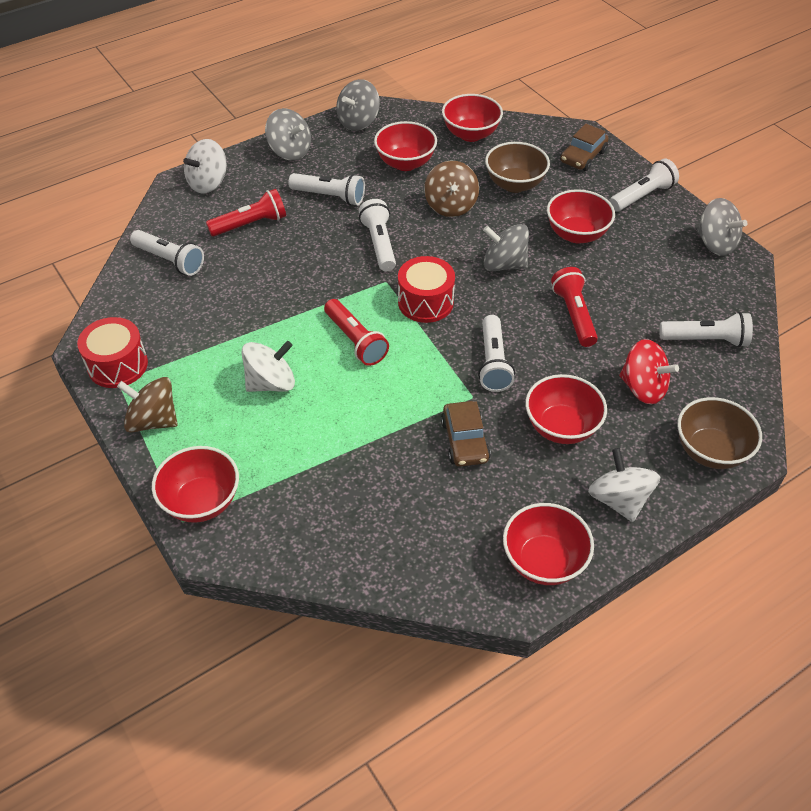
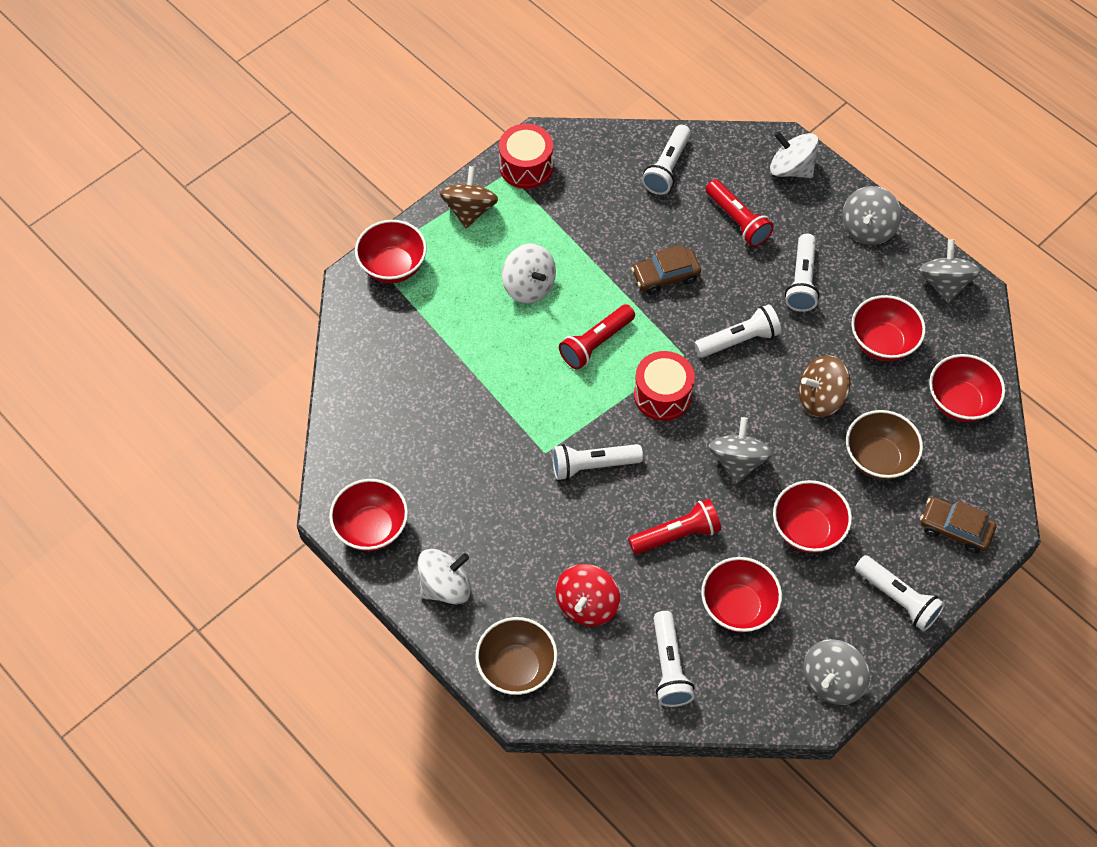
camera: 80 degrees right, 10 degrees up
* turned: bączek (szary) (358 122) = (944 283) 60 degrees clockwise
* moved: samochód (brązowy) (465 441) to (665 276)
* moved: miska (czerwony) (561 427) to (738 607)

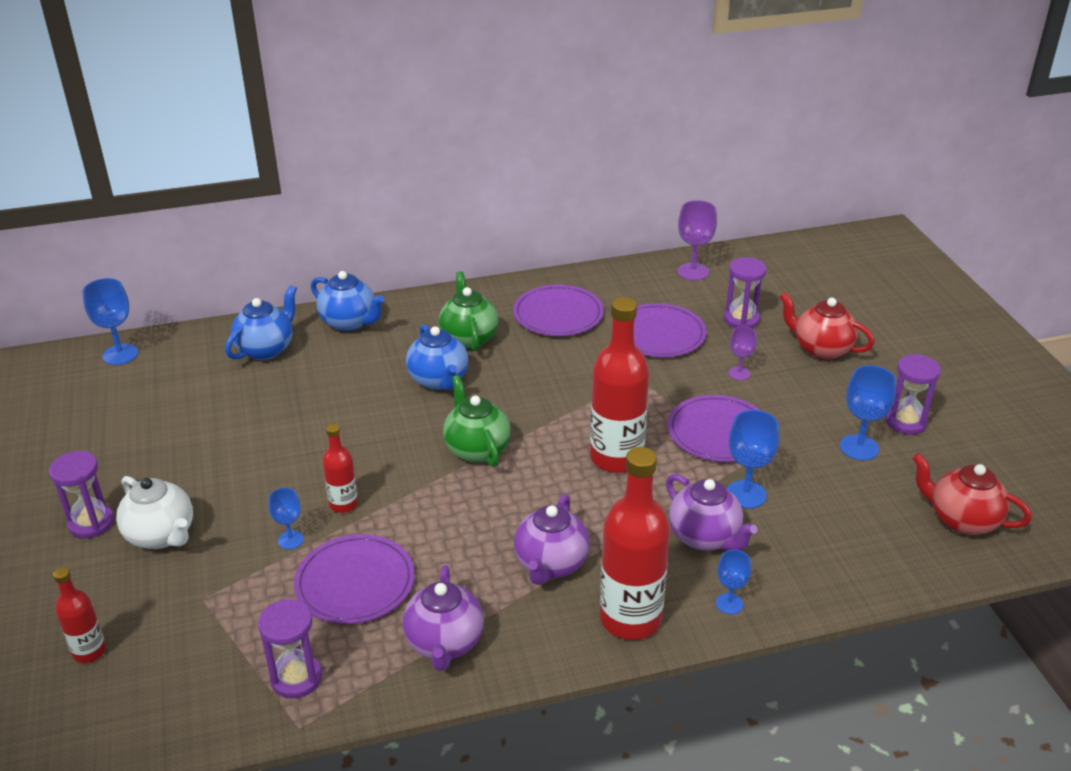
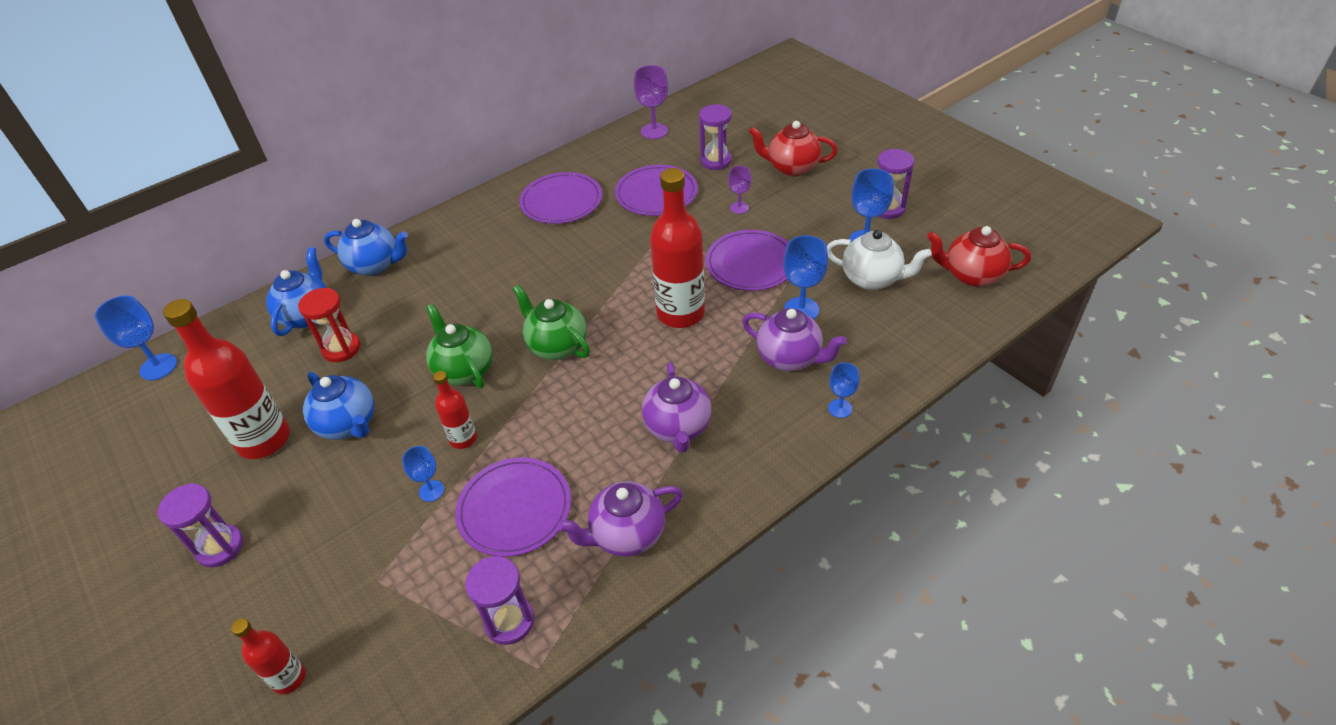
camera: 20 degrees left, 10 degrees up
* moved: imbryk (biały) (162 536) to (872 279)
* turned: imbryk (fioletowy) (444 644) = (626 535) 90 degrees clockwise
* moved: imbryk (niebieski) (439 381) to (348 424)
* moved: imbryk (zielony) (469 338) to (464 370)
* moved: butelka (czerwony) (630 619) to (264 440)
* added: klepsydra (czerwony) (341 348)

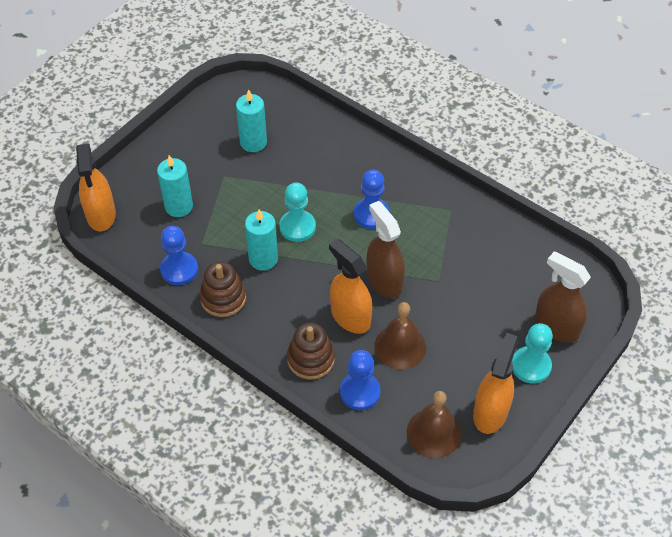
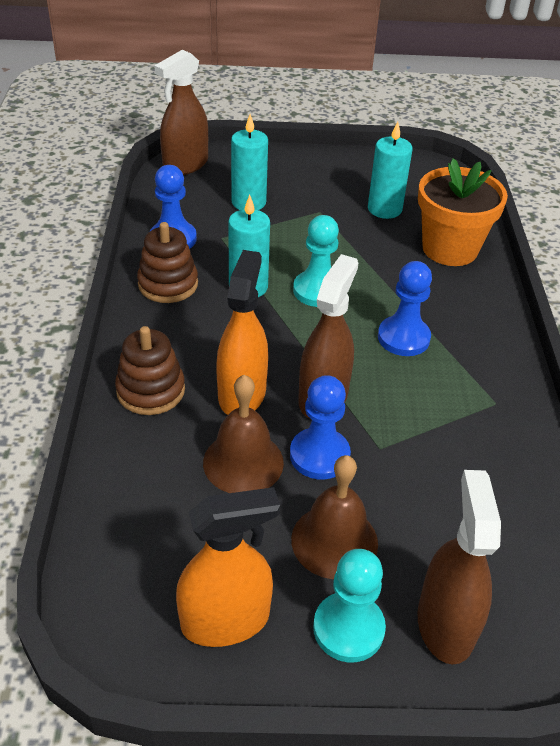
camera: 50 degrees right, 10 degrees down
* recoloured: spryskiwacz (pomarańczowy) (101 215) to spryskiwacz (brązowy) (185 165)
* moved: pionek (niebieski) (360 392) to (319 455)
* moved: dzwonek (brązowy) (433 433) to (334 541)
* added: doniczka (pomarańczowy) (449 249)

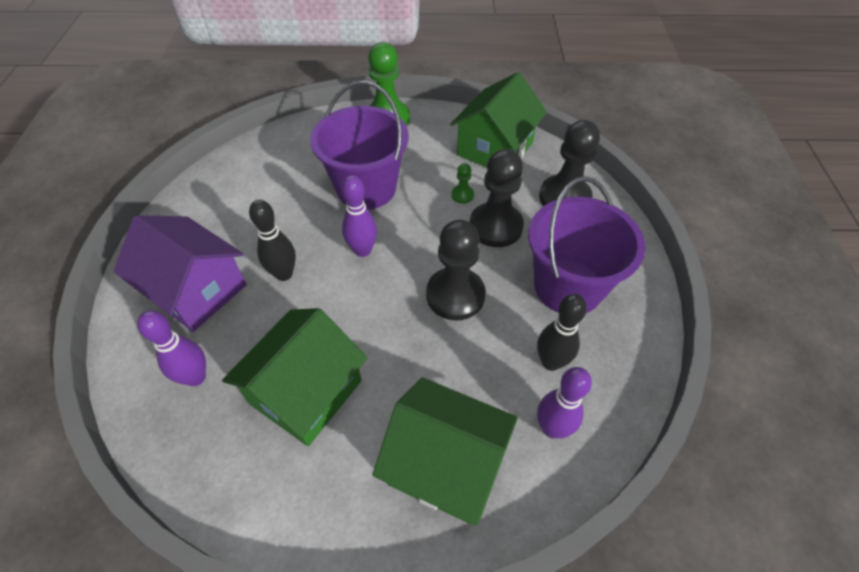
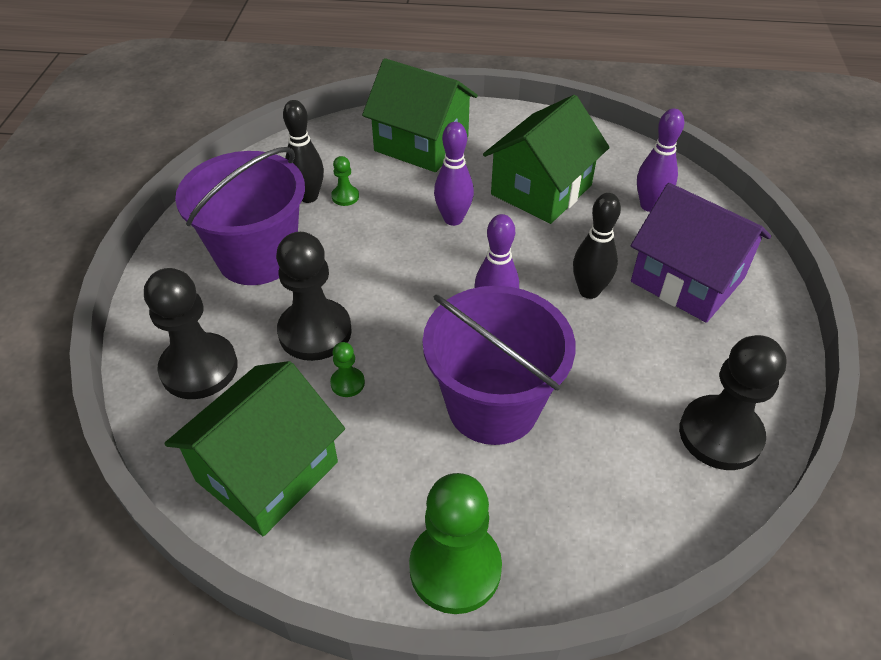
camera: 175 degrees left, 5 degrees down
* moved: pionek (czarny) (455 295) to (720 434)
* moved: kręgiel (fioletowy) (552 428) to (453 219)
* added: pionek (zielony) (345 196)

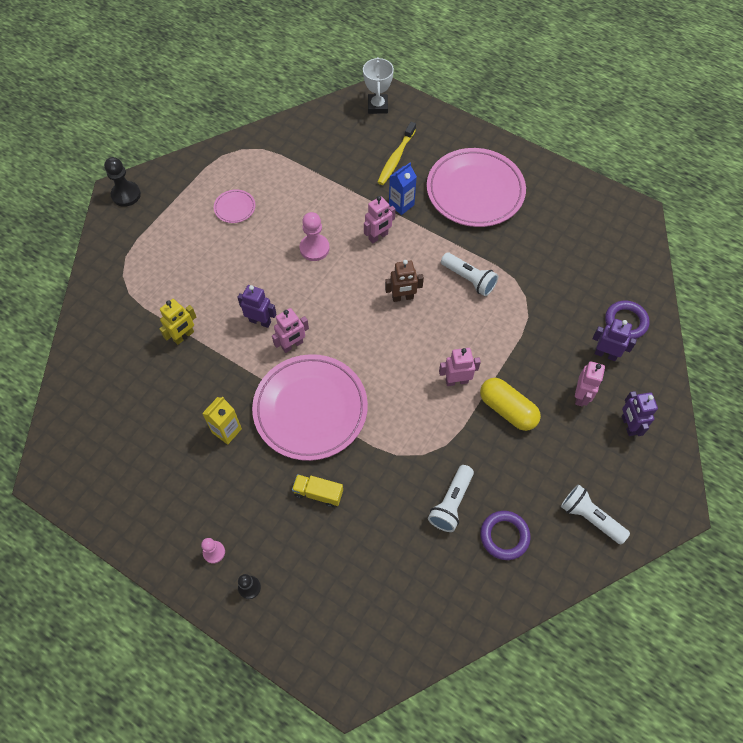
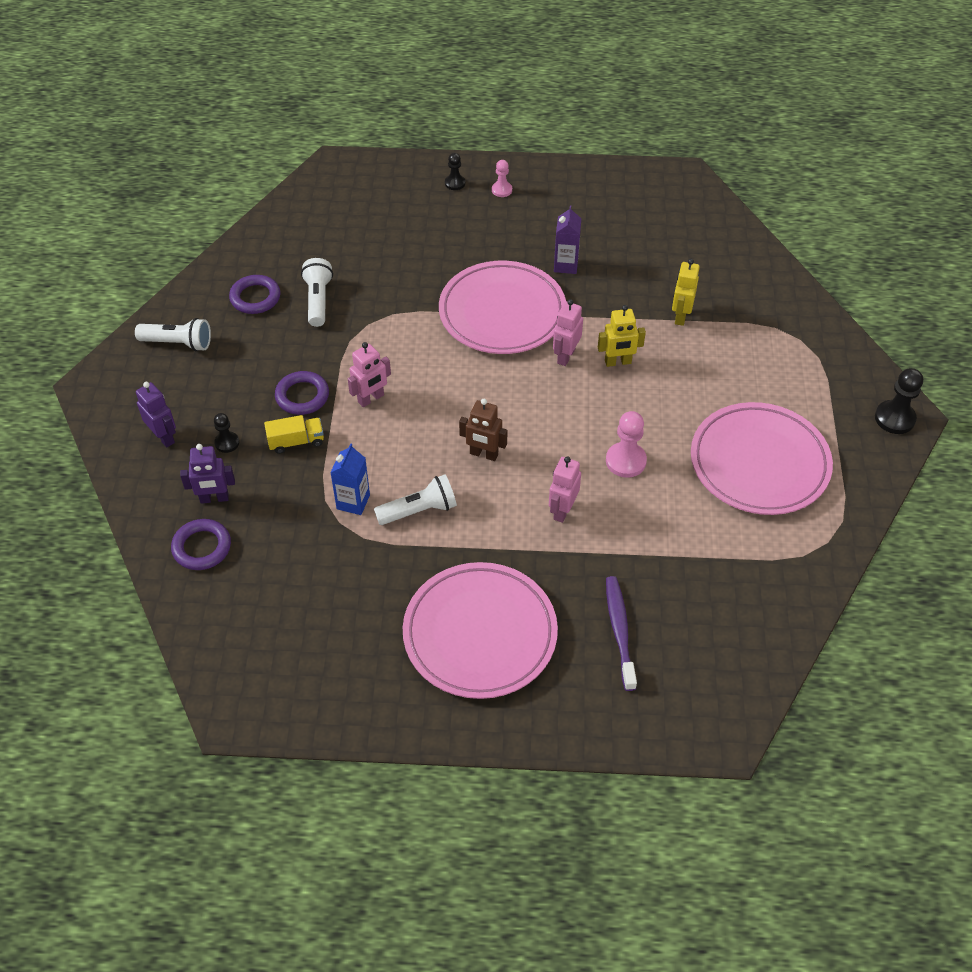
camera: 150 degrees right, 10 degrees down
* recoloured: karton mleka (żółty) (227 431) to karton mleka (fioletowy) (566 265)
* resized: talerz (różowy) (235 208) = (759 463) x2.40
* recoloured: robot (fioletowy) (260 321) to robot (żółty) (618 362)
* moved: ciężarówka (żółty) (318 493) to (296 441)
* removed: puchar (biały) (377 106)
* recoloured: szczoteczka do zębów (żółty) (396 158) to szczoteczka do zębów (fioletowy) (619 631)
* turned: robot (brązowy) (402 297) = (483 454) 120 degrees counterclockwise
* moved: karton mleka (niebieski) (401 205) to (353 502)
* turned: latarka (biały) (469 279) = (419 510) 150 degrees clockwise
* replaced: kapsułka (żółty) (507 409) to pierścień (fioletowy) (302 396)
* replaced: robot (różowy) (581 396) to pionek (czarny) (227 443)

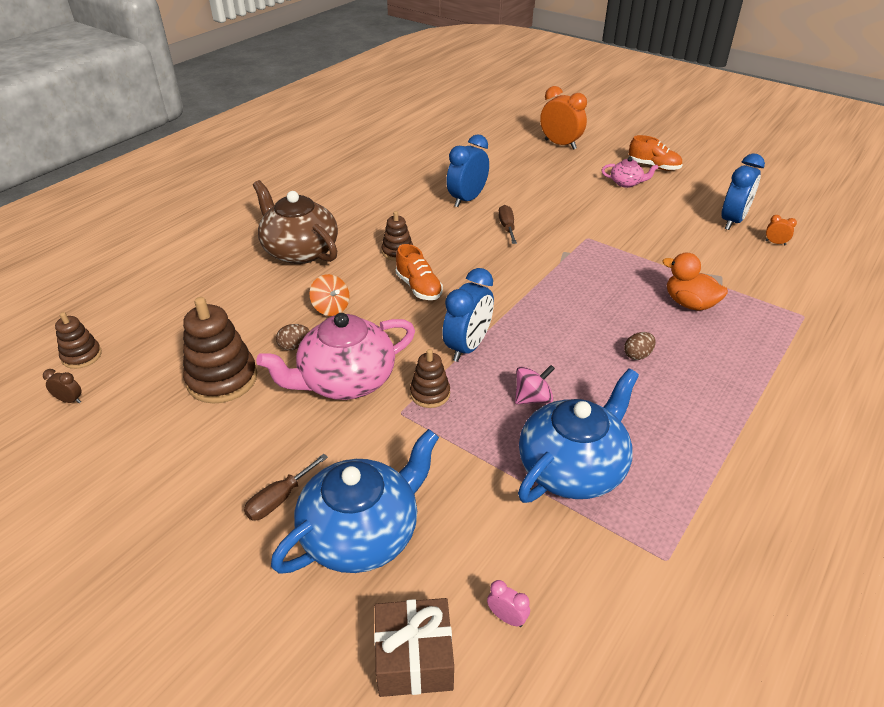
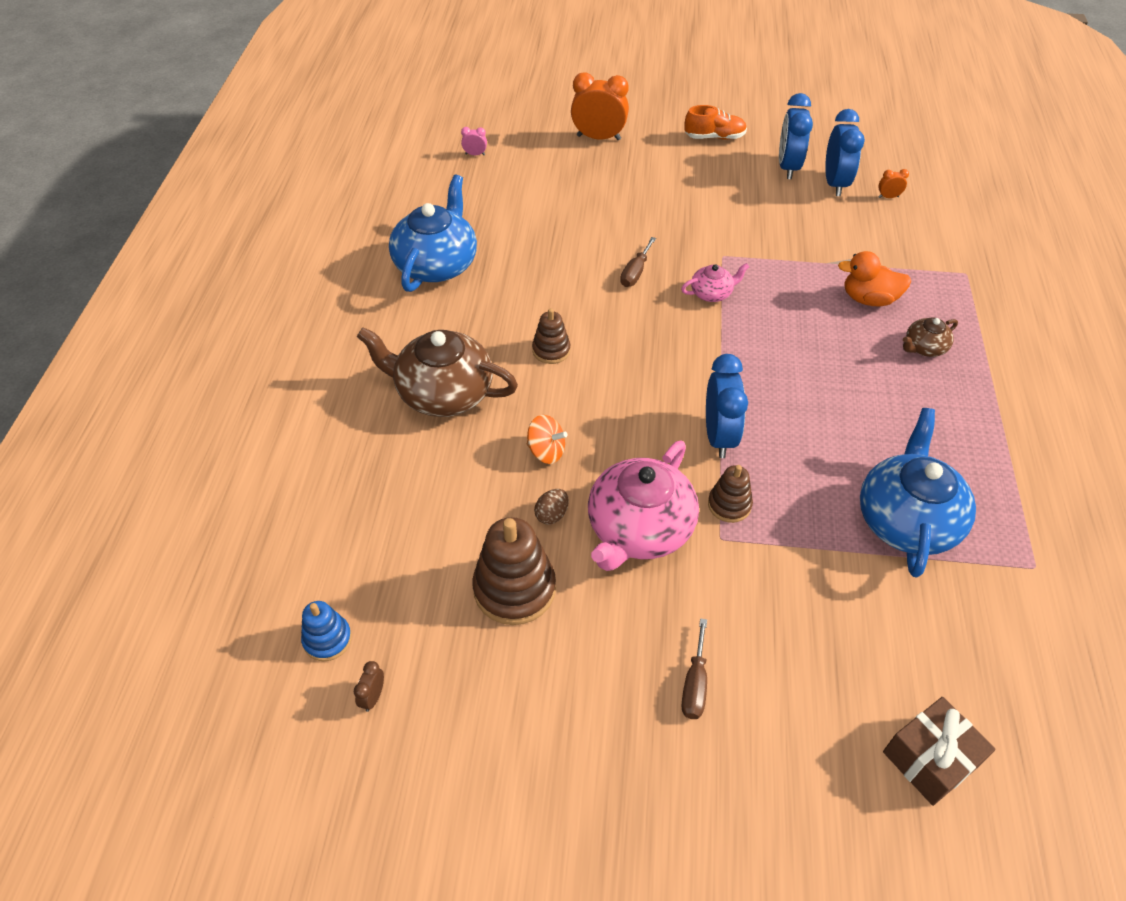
camera: 30 degrees left, 10 degrees up
* turned: budzik (brązowy) (70 400) = (373 697) 60 degrees counterclockwise
* recoloured: zabawka nakładanka (brązowy) (82 356) to zabawka nakładanka (niebieski) (327 639)
* moved: imbryk (niebieski) (362 533) to (437 264)
* removed: but (pomarańczowy) (419 287)
* moved: budzik (niebieski) (467 199) to (788 167)
* moved: budzik (różowy) (507 617) to (475 154)
* turned: śrubokręt (brązowy) (507 227) = (635 272) 120 degrees counterclockwise
* removed: bączek (różowy) (532 398)
* moved: imbryk (różowy) (626 183) to (712 293)
* removed: jajko (brązowy) (637 355)
* added: imbryk (brązowy) (924 347)

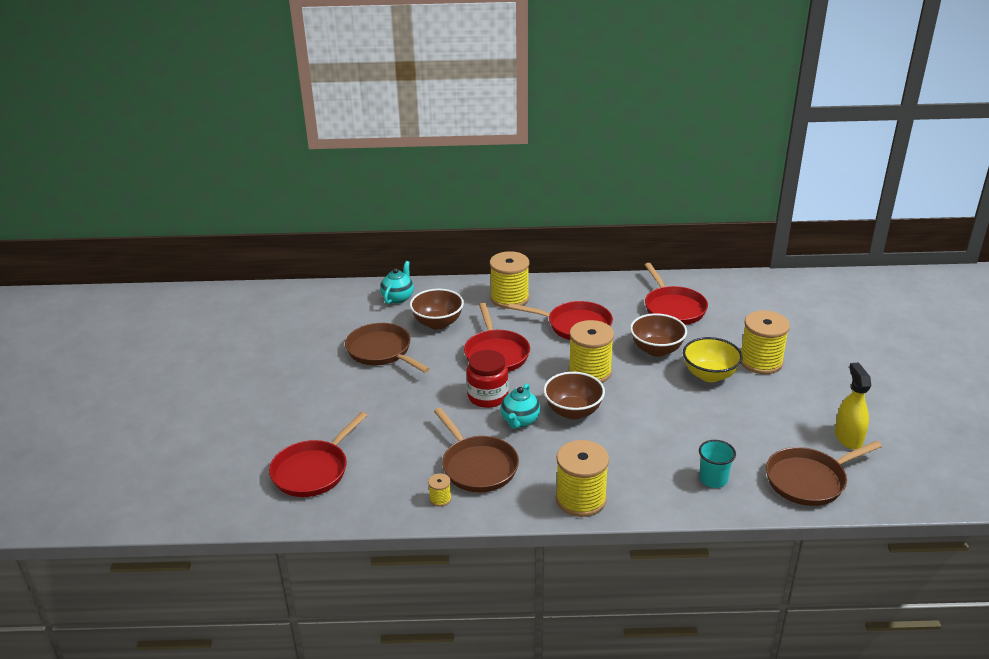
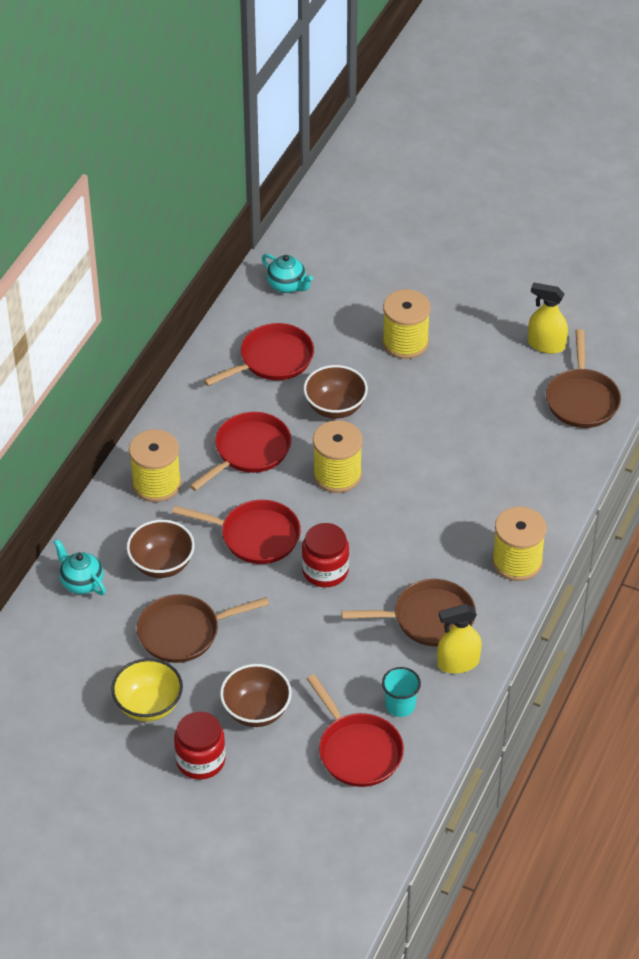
camera: 65 degrees left, 15 degrees up
* replaced: szpulka (żółty) (440 499) to spryskiwacz (żółty) (458 663)
* moved: imbryk (turkusowy) (520 421) to (287 286)
* moved: miska (brązowy) (573 411) to (256 711)
* turned: patelnia (czerwony) (673 308) = (272 360) 45 degrees counterclockwise
* moved: miska (żółty) (709 375) to (148 705)
* moved: szklanka (turkusowy) (713 479) to (400 705)
* added: słoik (czerwony) (200 760)

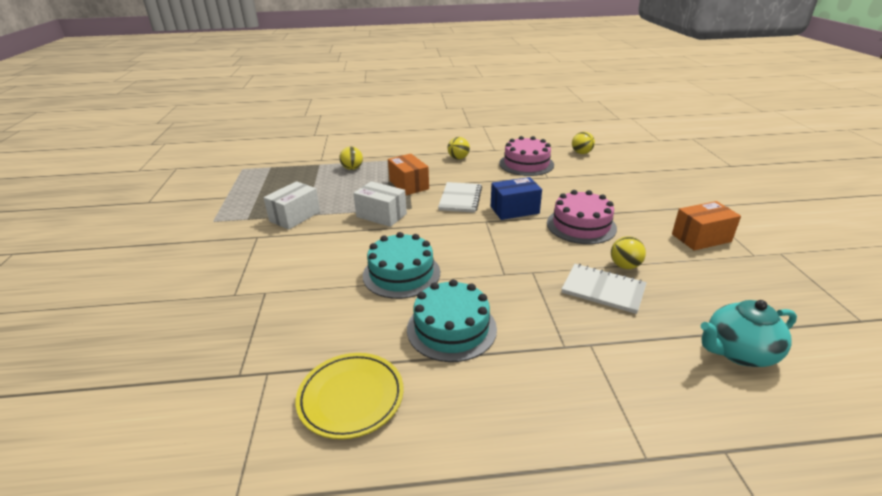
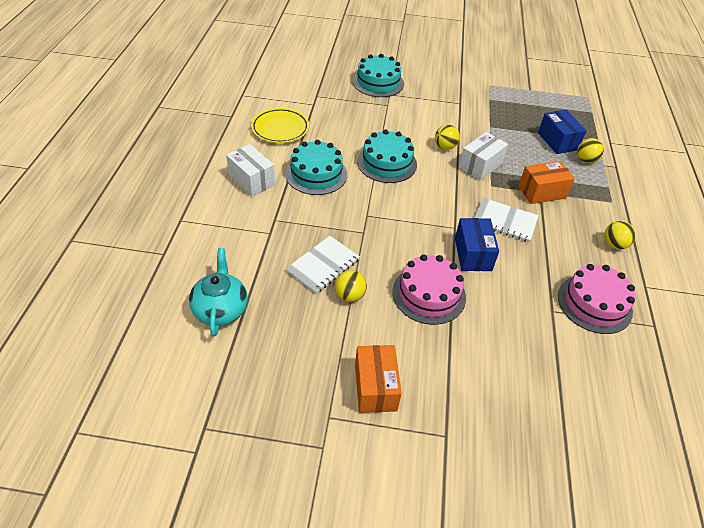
camera: 100 degrees right, 15 degrees up
* moved: pudełko (biały) (295 216) to (252 180)
* moved: piłka (żółty) (581 153) to (445 147)
* added: tort (turkusowy) (378 82)
* added: pudełko (niebieski) (557 141)

